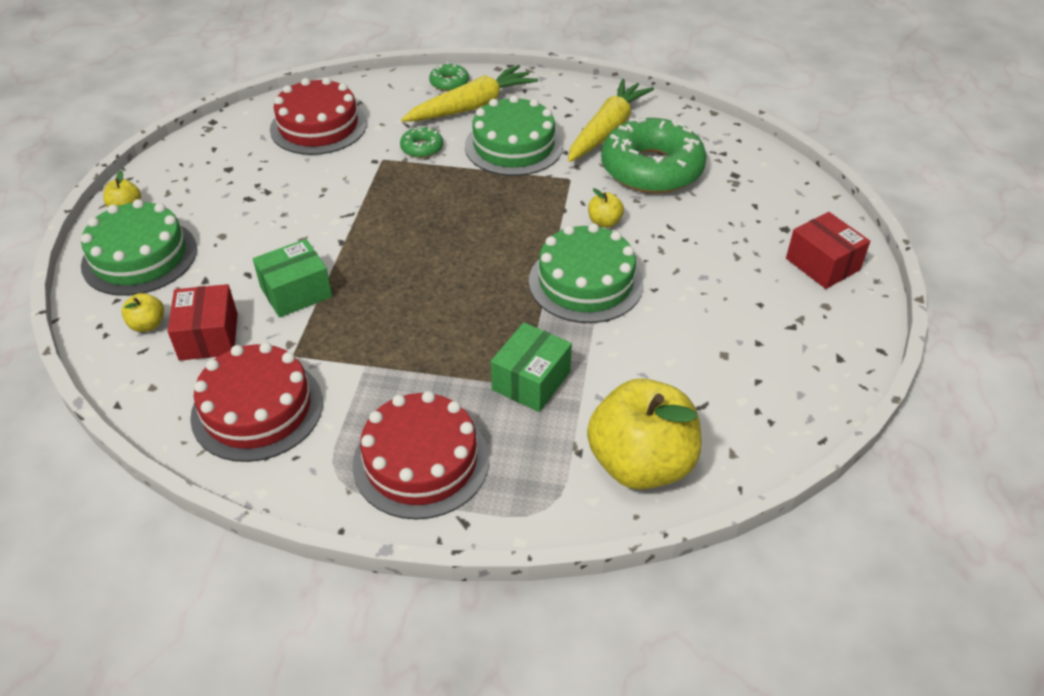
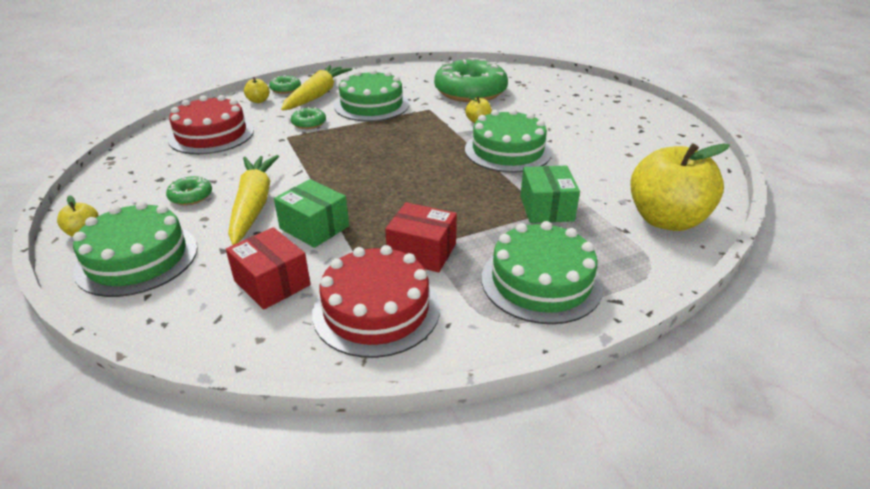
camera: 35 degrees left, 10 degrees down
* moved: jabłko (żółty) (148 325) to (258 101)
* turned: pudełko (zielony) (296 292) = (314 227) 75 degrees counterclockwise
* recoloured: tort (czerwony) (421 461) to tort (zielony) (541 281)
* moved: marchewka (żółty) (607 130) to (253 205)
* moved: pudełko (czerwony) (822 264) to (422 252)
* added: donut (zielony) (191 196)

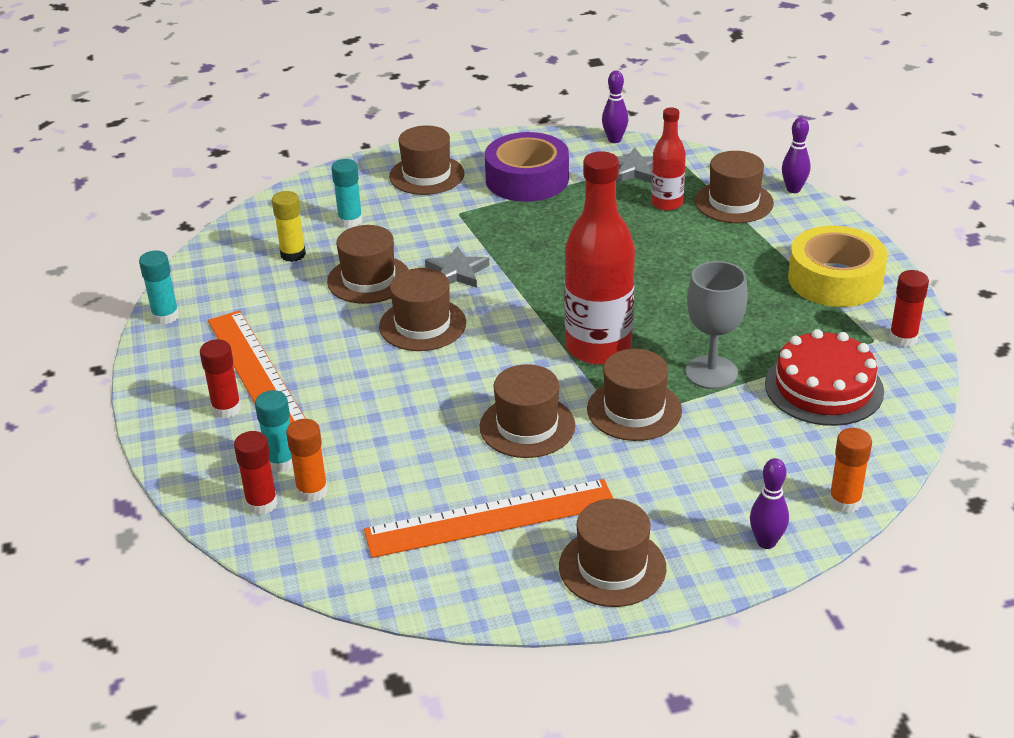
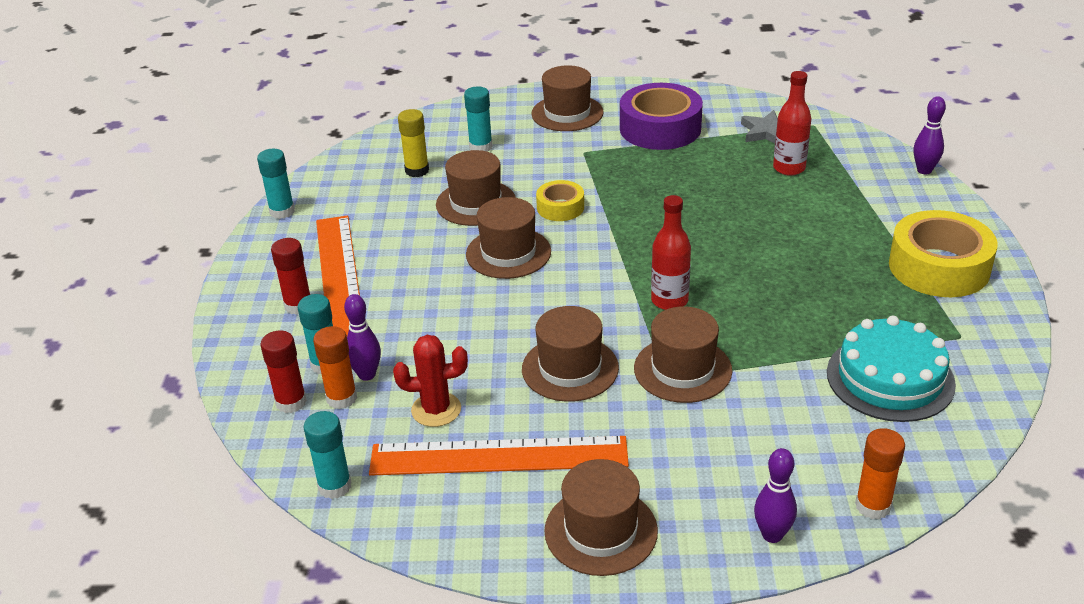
camera: 15 degrees right, 0 degrees up
* replaced: gwiazda (szary) (457 272) to taśma klejąca (żółty) (560 207)
* resized: butelka (czerwony) (598 348) = (669 301) x0.55
* moved: kręgiel (fioletowy) (614 140) to (367 375)
* removed: kielich (szary) (711 372)
* removed: kapelusz (brązowy) (734 202)
* recoloured: tort (czerwony) (824 387) to tort (turkusowy) (890 378)
* removed: klej w sztyfcie (czerwony) (903 338)
* added: klej w sztyfcie (turkusowy) (335 486)
* added: kaktus (czerwony) (436 410)

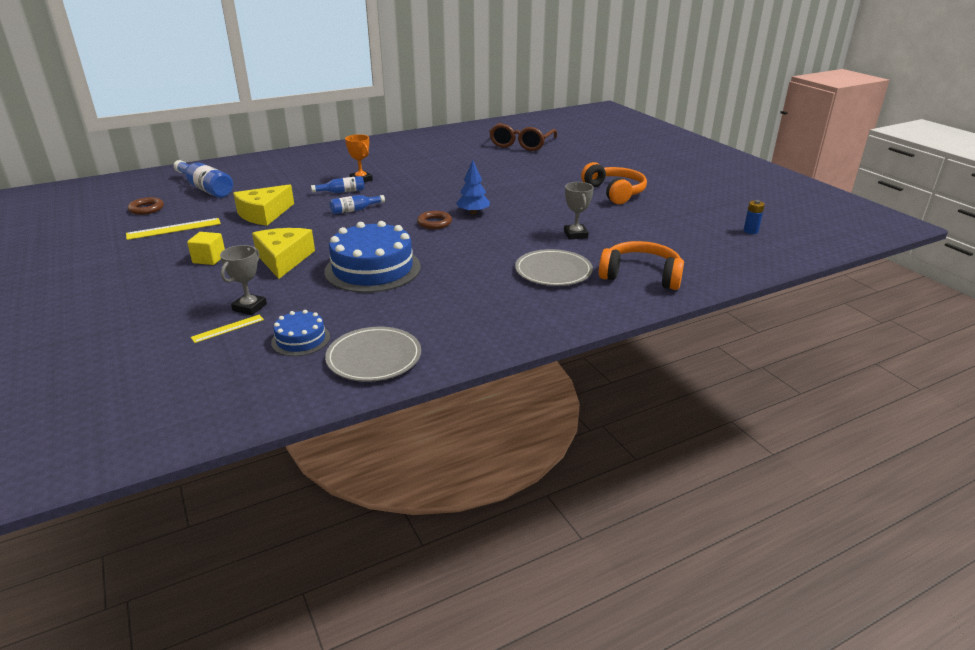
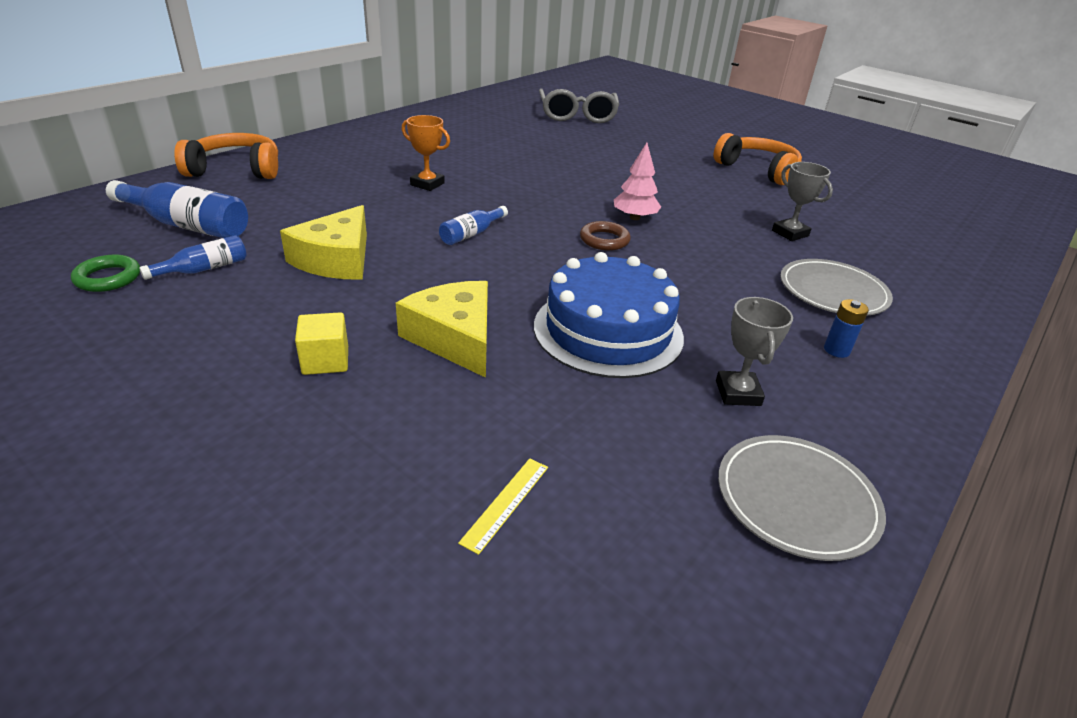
camera: 25 degrees left, 5 degrees up
* removed: linijka (żółty) (174 229)
* recoloured: pierścień (brązowy) (146 209) to pierścień (zielony) (108 278)
* moved: puchar (szary) (249 307) to (738 393)
* removed: tort (niebieski) (301 339)
* moved: butelka (niebieski) (342 192) to (204 269)
* recoloured: drzewko (niebieski) (473 213) to drzewko (różowy) (634 218)
* recoloured: okulary (brązowy) (521 144) to okulary (szary) (577 115)
* moved: słuchawki (pomarańczowy) (641 275) to (236 170)
* moved: bateria (niebieski) (750 231) to (836 350)

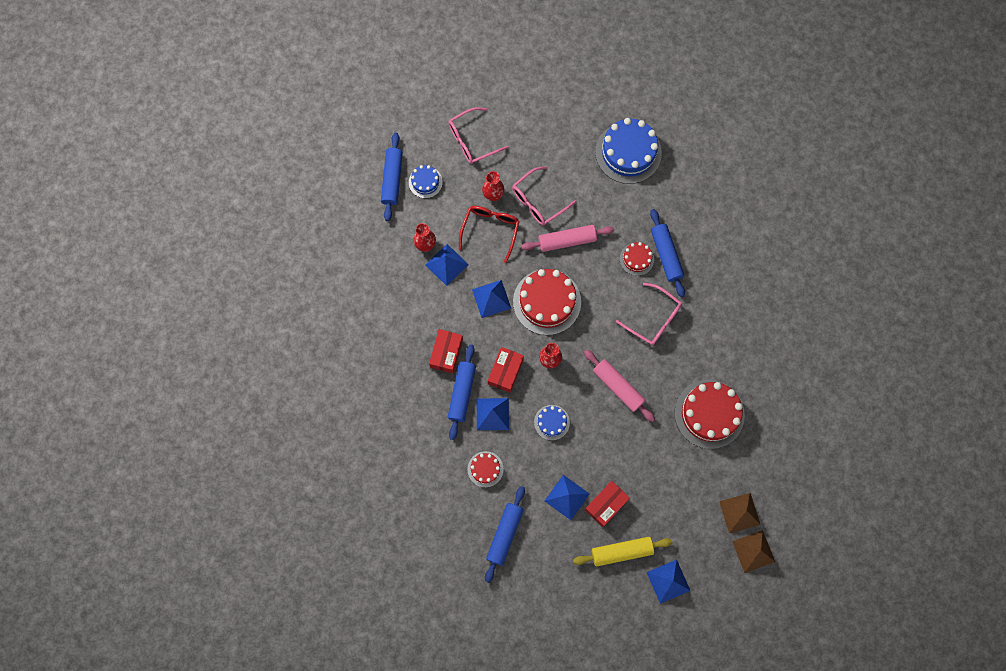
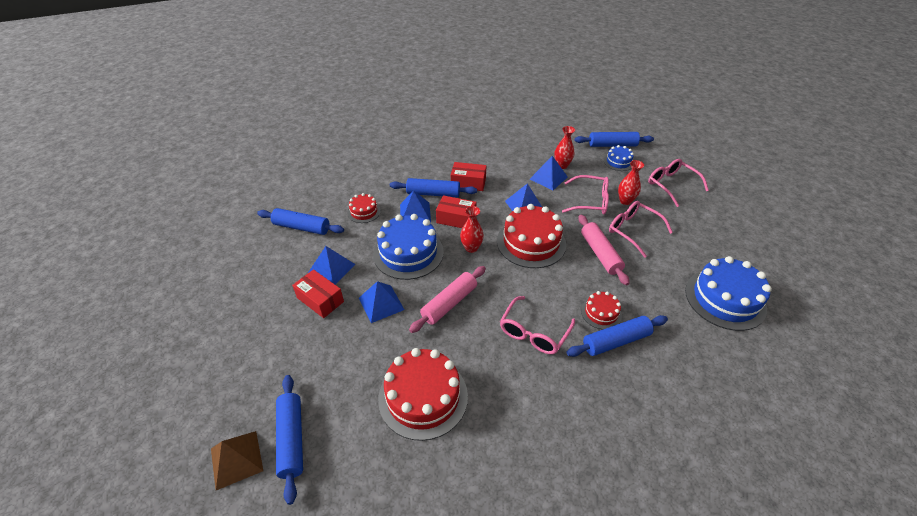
camera: 85 degrees right, 30 degrees down
* recoloured: okulary (czerwony) (490 230) to okulary (różowy) (590 201)
* resized: tort (niebieski) (551 422) = (408 253) x1.96
* removed: wałek do ciasta (żółty) (621 551)
* moved: piramida (niebieski) (668 581) to (381 303)
* replaced: piramida (brązowy) (739 512) to wałek do ciasta (niebieski) (291 439)

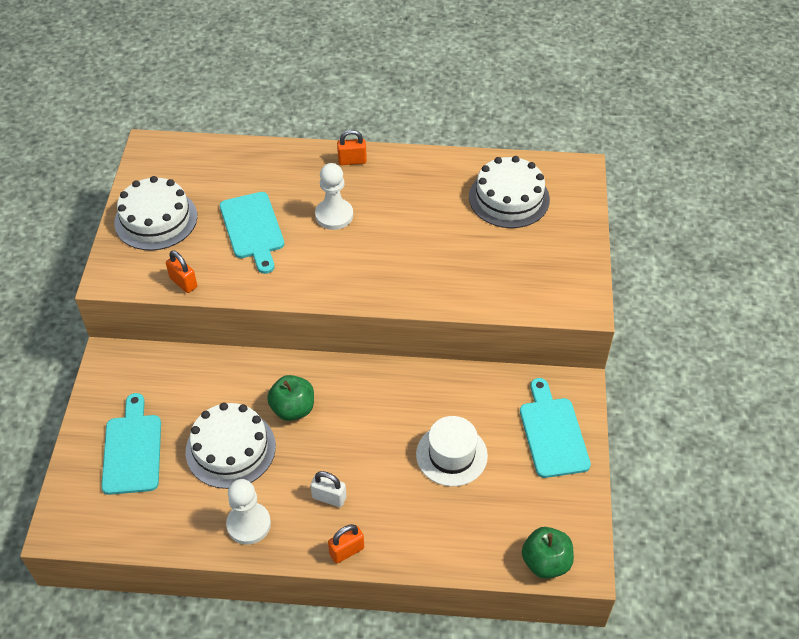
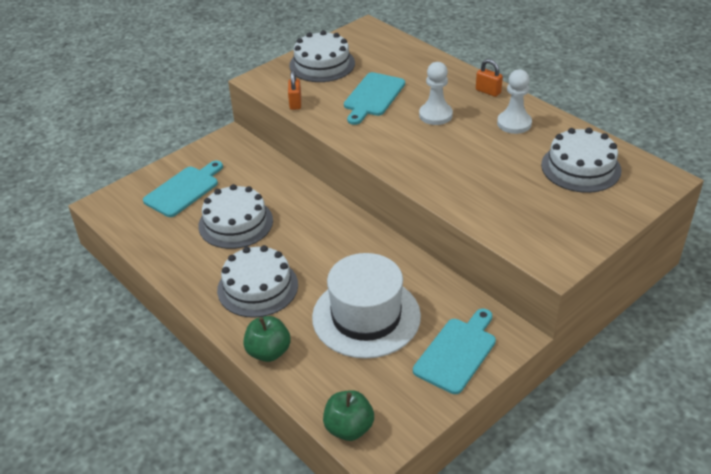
camera: 45 degrees right, 10 degrees down
* moved: pionek (biały) (248 524) to (514 123)
* moved: jabłko (zielony) (293 409) to (268 352)
* replaced: kłódka (biały) (329 497) to tort (biały) (257 287)
* removed: kłódka (pomarańczowy) (346 551)
* resized: kapelusz (biały) (451 455) = (366 316) x1.62

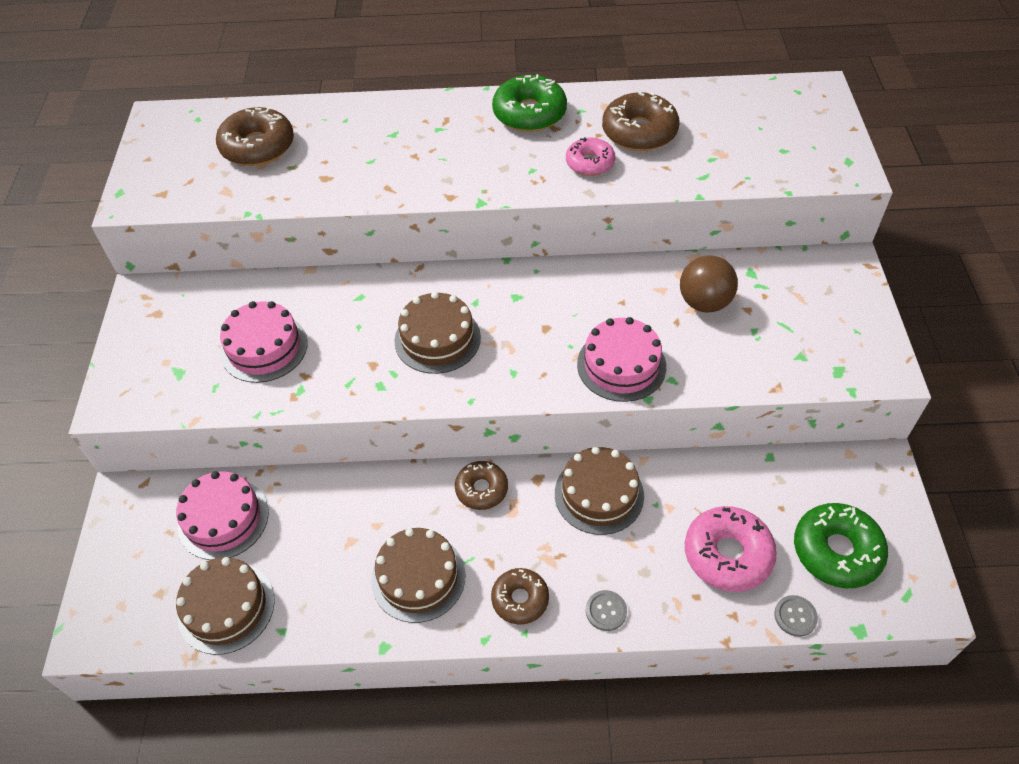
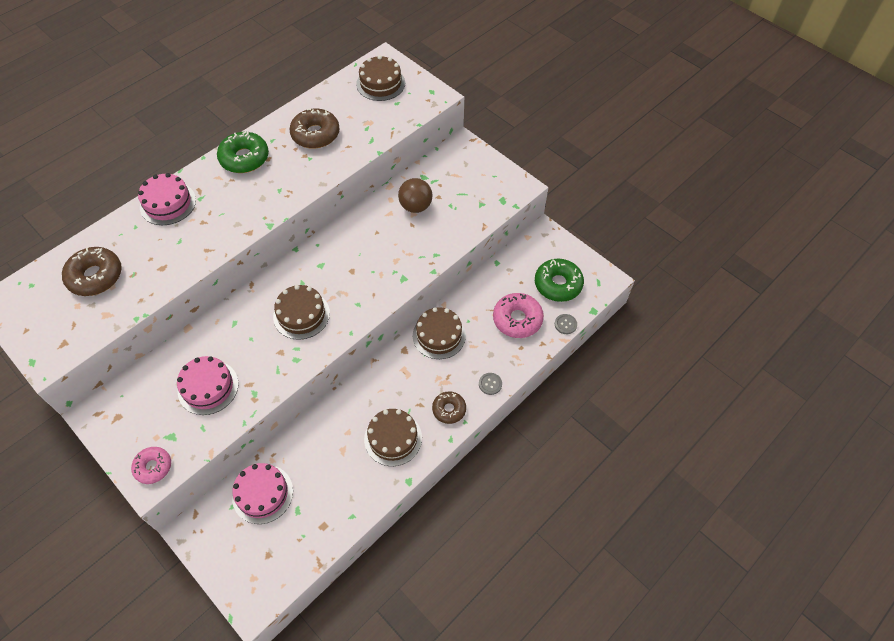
camera: 45 degrees left, 5 degrees up
* moved: tort (brązowy) (226 607) to (380 83)
* removed: donut (brązowy) (481 489)
* moved: donut (różowy) (590 163) to (153 467)
* moved: tort (różowy) (621 365) to (168 203)

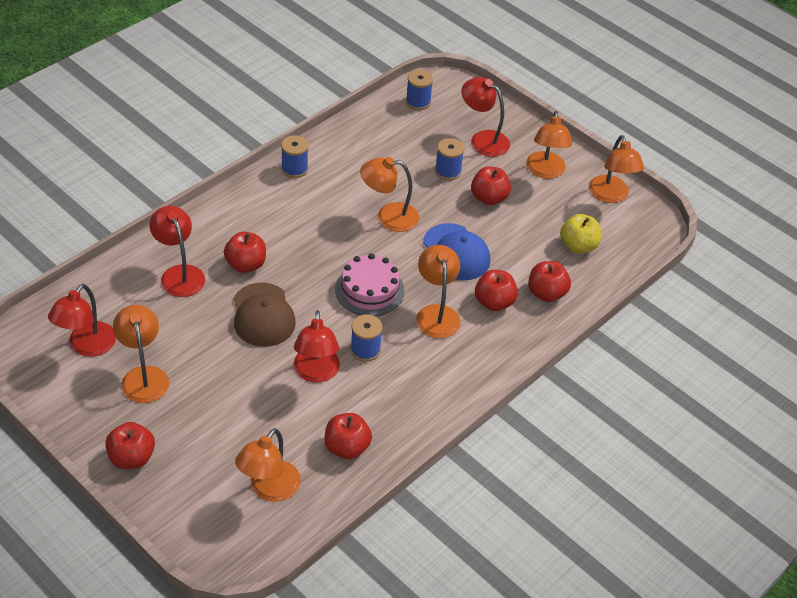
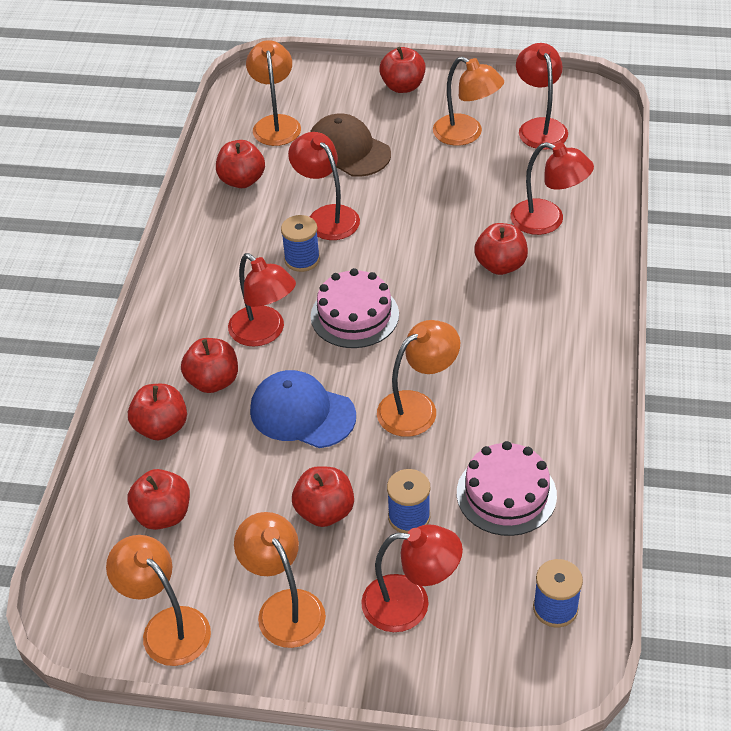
camera: 150 degrees right, 0 degrees up
* moved: czapka (brązowy) (263 315) to (348 150)
* removed: szpulka (niebieski) (294 169)
* recoloured: lampka (pomarańczowy) (436 314) to lampka (czerwony) (264 333)
* recoloured: jabłko (żółty) (578 246) to jabłko (czerwony) (163 515)
* added: tort (różowy) (506 494)

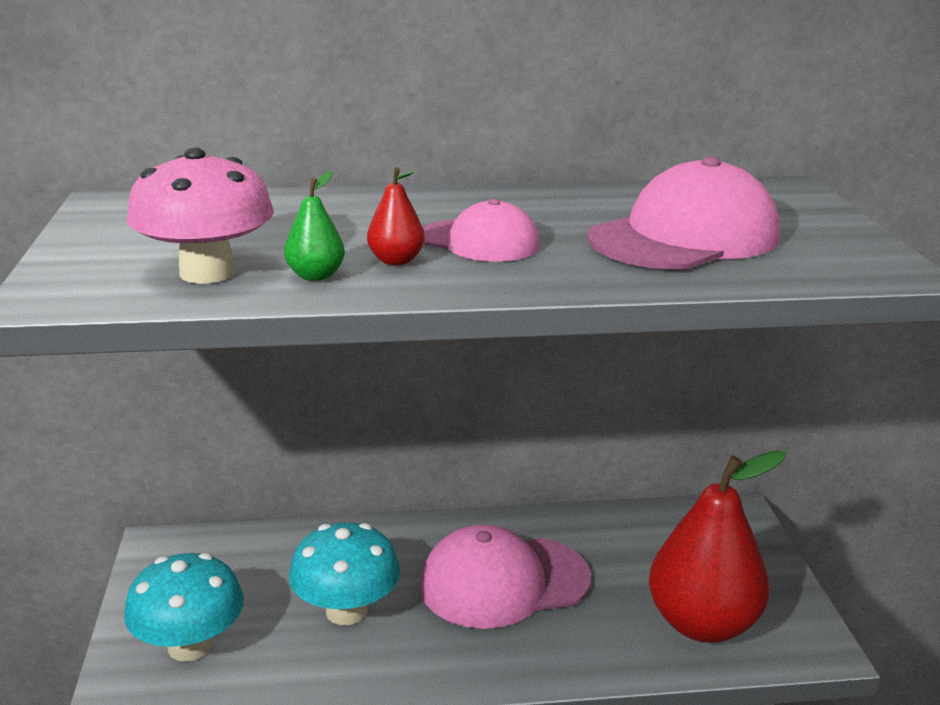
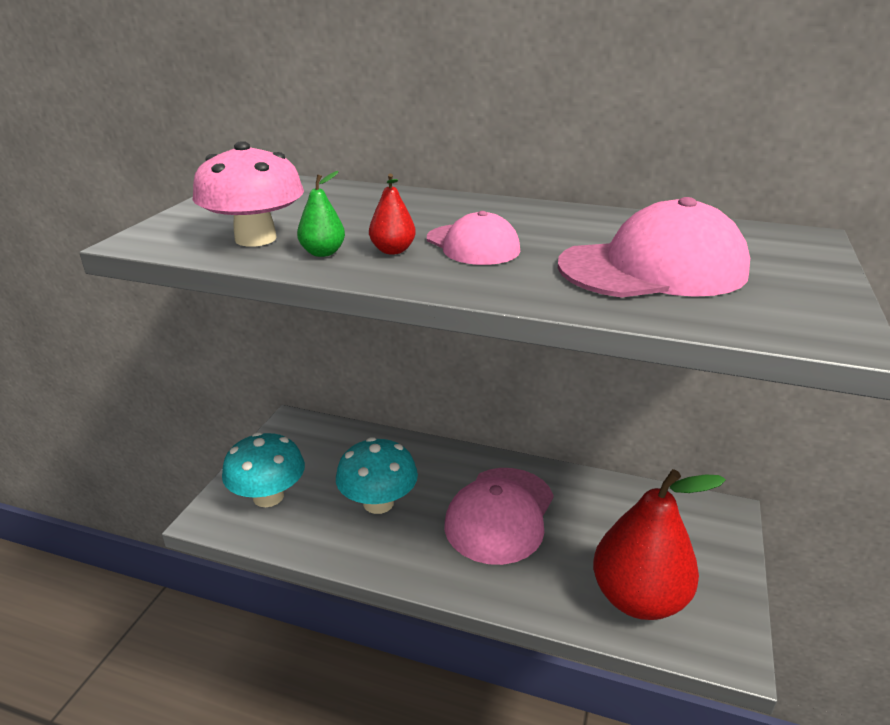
camera: 25 degrees right, 5 degrees up
* turned: czapka (różowy) (504 582) = (500 515) 75 degrees counterclockwise

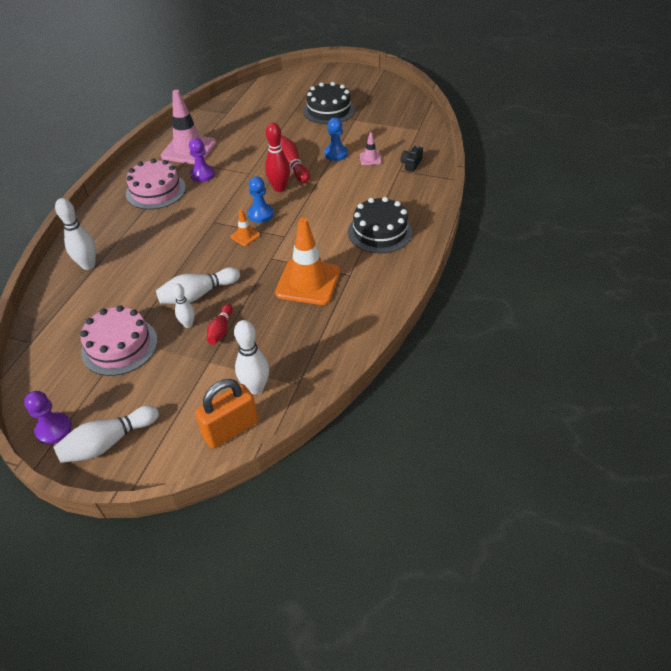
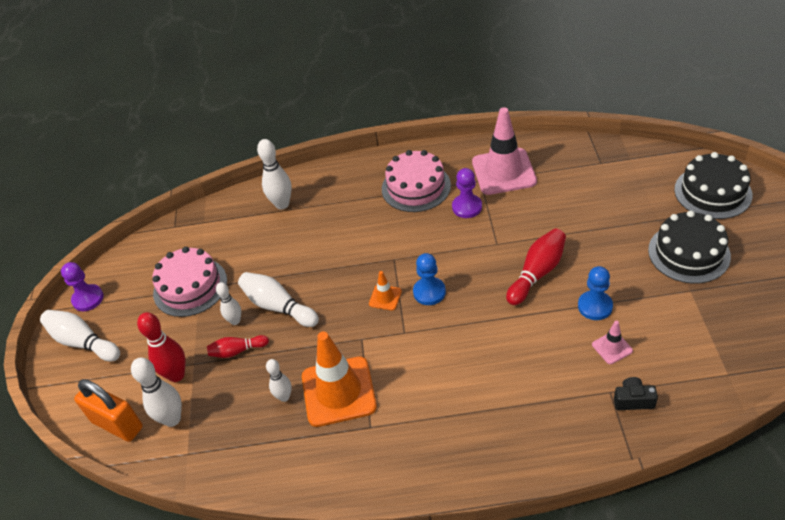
camera: 70 degrees right, 0 degrees up
* moved: kręgiel (czerwony) (279 188) to (176 375)
* moved: tort (czarny) (380 232) to (712 192)
* added: kręgiel (biały) (284 397)

